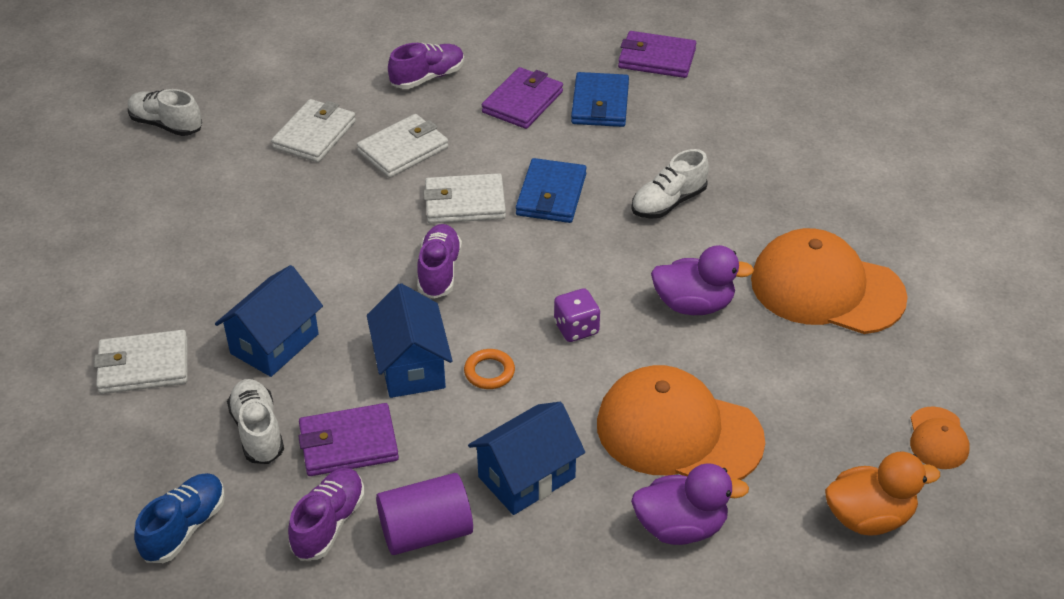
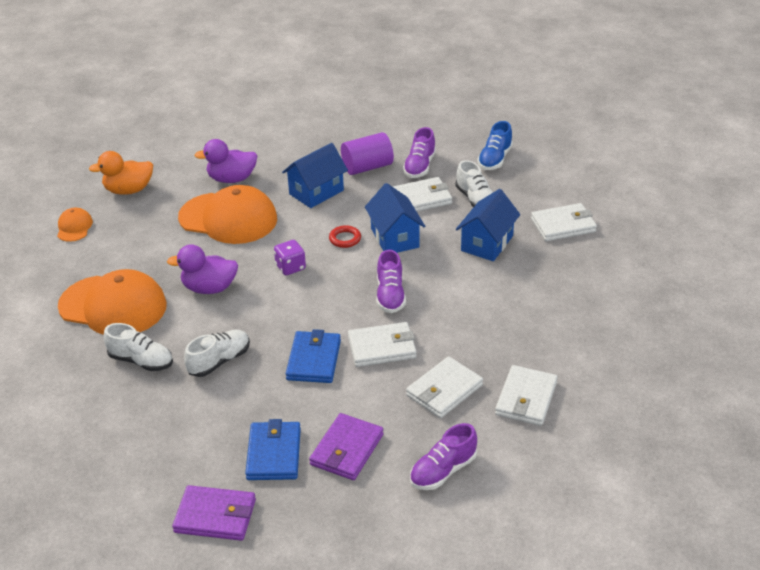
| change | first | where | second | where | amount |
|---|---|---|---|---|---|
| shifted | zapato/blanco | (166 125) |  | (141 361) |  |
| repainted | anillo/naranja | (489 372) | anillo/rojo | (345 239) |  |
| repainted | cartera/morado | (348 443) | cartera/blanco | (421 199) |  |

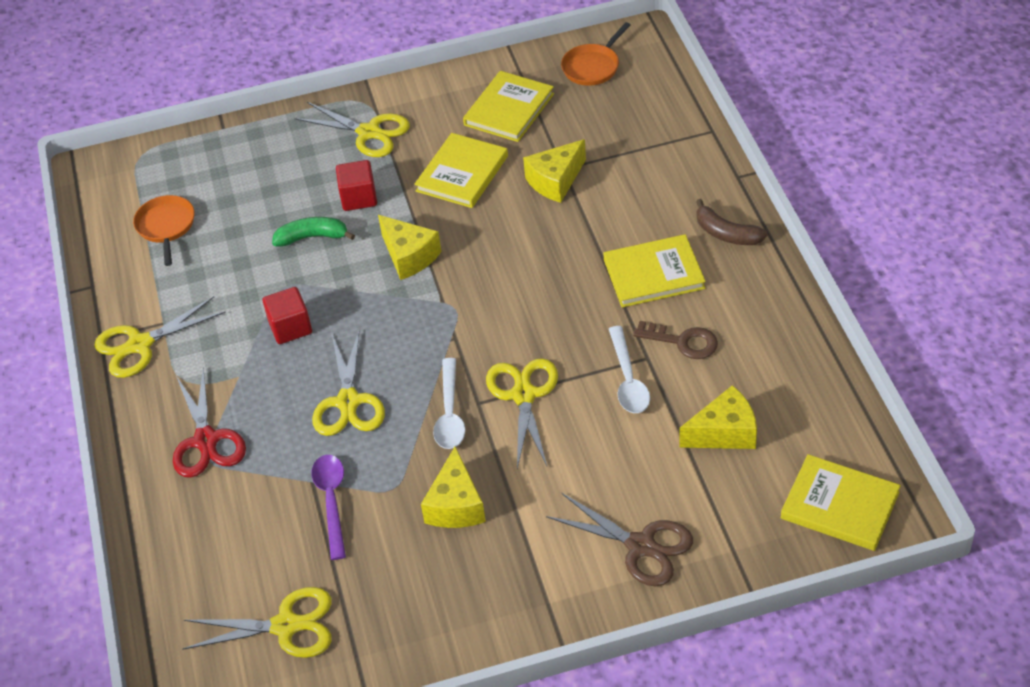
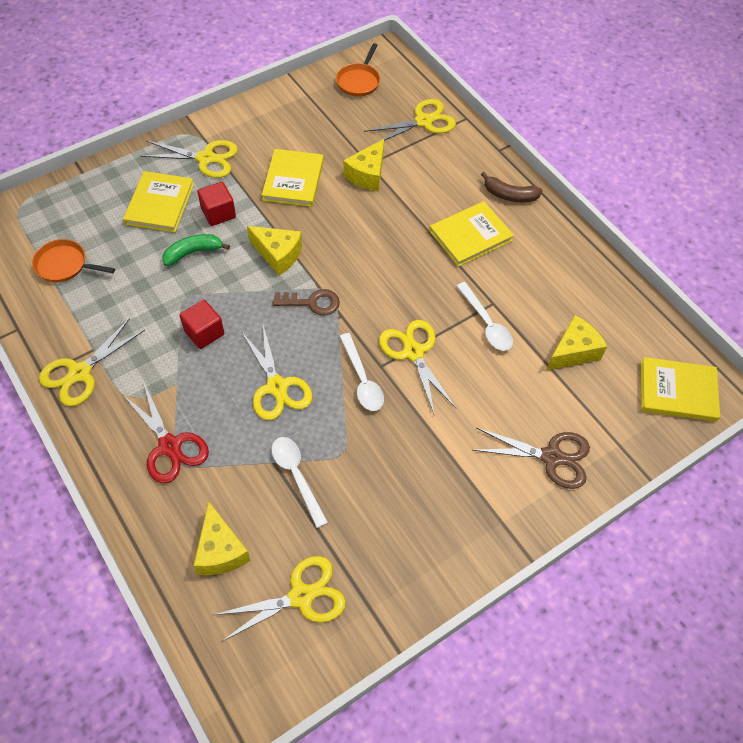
| change | first | where | second | where | amount |
|---|---|---|---|---|---|
| shifted | libro/amarillo | (509 109) |  | (160 204) |  |
| rotated | sartén/naranja | (166 227) |  | (64 265) | 45 degrees counterclockwise |
| shifted | llave/marrón | (683 342) |  | (312 303) |  |
| shifted | queso/amarillo | (456 505) |  | (220 550) |  |
| repainted | cuchara/morado | (332 501) | cuchara/blanco | (296 476) |  |
| new |  |  | tijeras/amarillo | (423 121) |  |

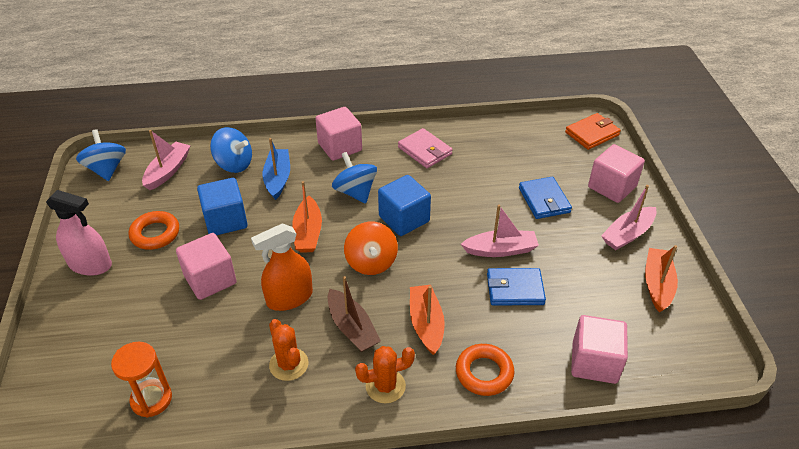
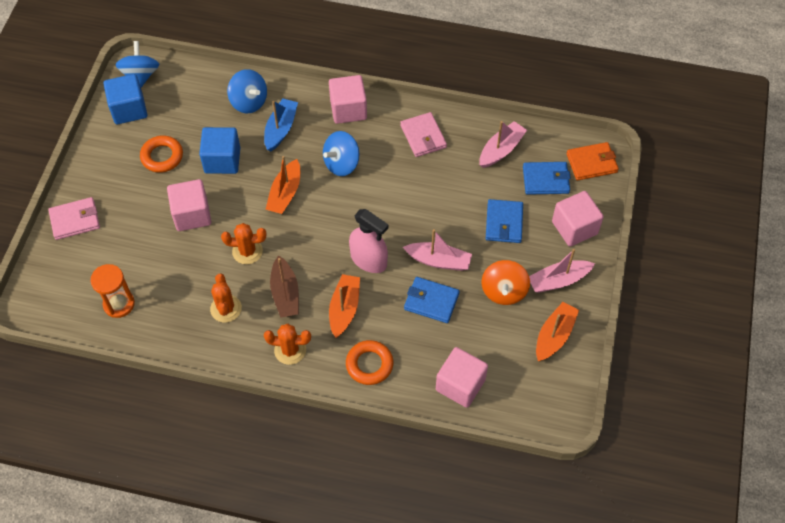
| change | first | where | second | where | amount |
|---|---|---|---|---|---|
| shifted | barco/rosa | (168 171) |  | (501 150) |  |
| rotated | peonza/azul | (355 192) |  | (341 163) | 120 degrees counterclockwise |
| shifted | cubo/azul | (404 219) |  | (129 109) |  |
| shifted | pulverizador/rosa | (90 264) |  | (368 260) |  |
| shifted | peonza/naranja | (371 262) |  | (504 291) |  |
| swapped | pulverizador/naranja | (289 298) | cactus/naranja | (247 251) |  |
| new |  |  | cartera/azul | (545 180) |  |
| new |  |  | cartera/rosa | (75 220) |  |

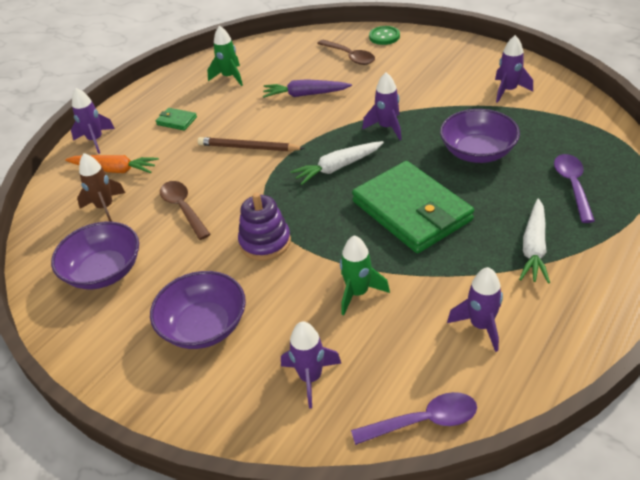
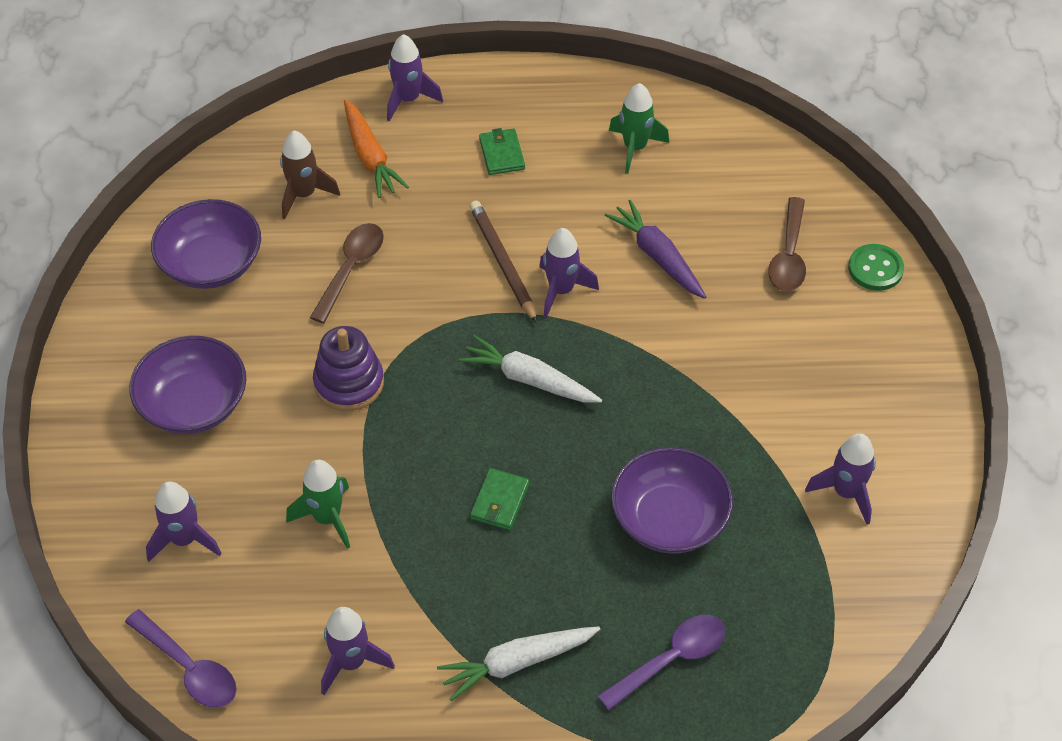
| change | first | where | second | where | amount |
|---|---|---|---|---|---|
| shifted | cohete/morado | (387 127) |  | (561 290) |  |
| scaled | cartera/verde | (411 211) |  | (500 501) | x0.40 |

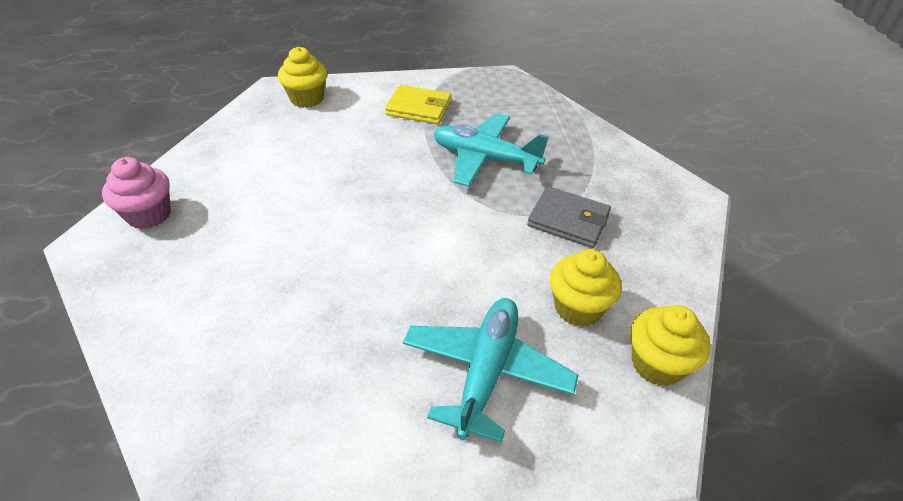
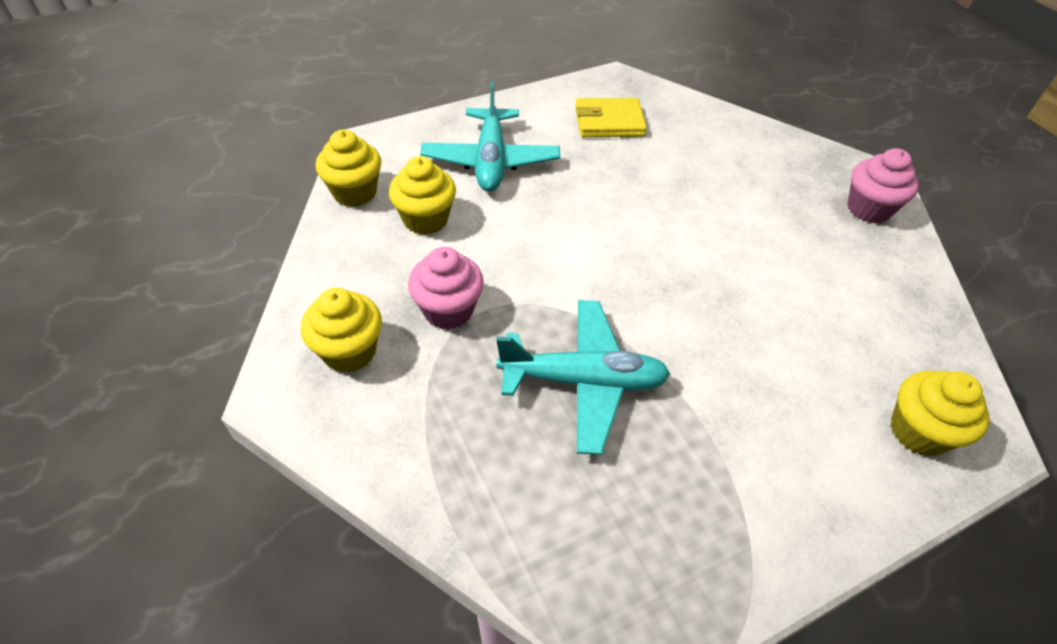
| change | first | where | second | where | amount |
|---|---|---|---|---|---|
| shifted | cartera/amarillo | (418 108) |  | (609 122) |  |
| swapped | cartera/gris | (568 220) | magdalena/rosa | (448 310) |  |
| new |  |  | magdalena/amarillo | (349 351) |  |

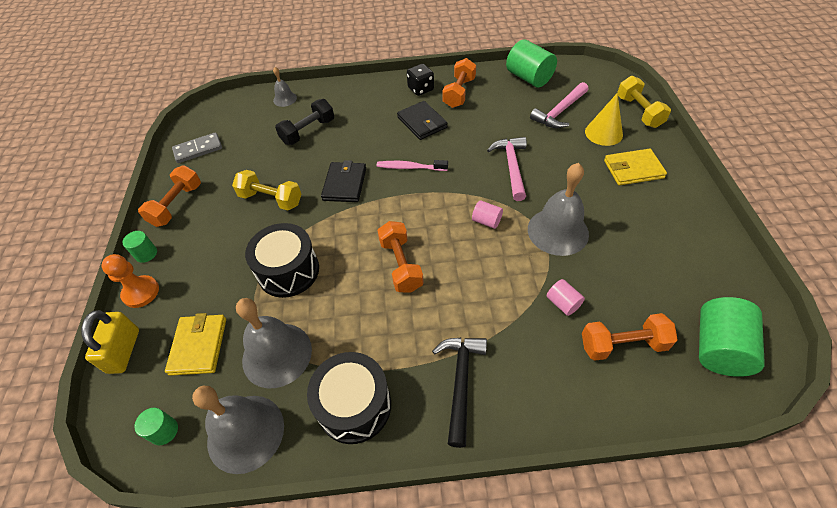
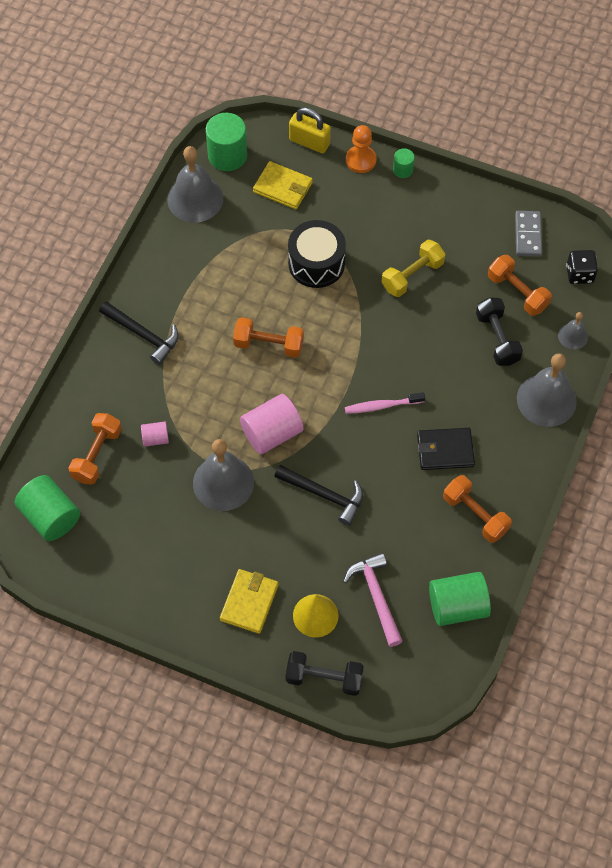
| change | first | where | second | where | amount |
|---|---|---|---|---|---|
| shifted | dado/negro | (420 89) |  | (579 274) |  |
| repainted | mancuerna/amarillo | (638 112) | mancuerna/negro | (324 678) |  |
| repainted | martillo/rosa | (511 166) | martillo/negro | (325 495) |  |
| gone | cartera/negro | (345 184) |  |  |  |
| rotated | cepillo de dientes/rosa | (410 167) |  | (382 406) | 135 degrees counterclockwise |
| shifted | mancuerna/naranja | (177 205) |  | (517 292) |  |
| scaled | cilindro/rosa | (486 221) |  | (272 433) | x1.95 |
| shifted | campana/gris | (277 354) |  | (546 400) |  |
| gone | tambor/negro | (354 405) |  |  |  |
| scaled | cilindro/verde | (164 431) |  | (227 155) | x1.95 |

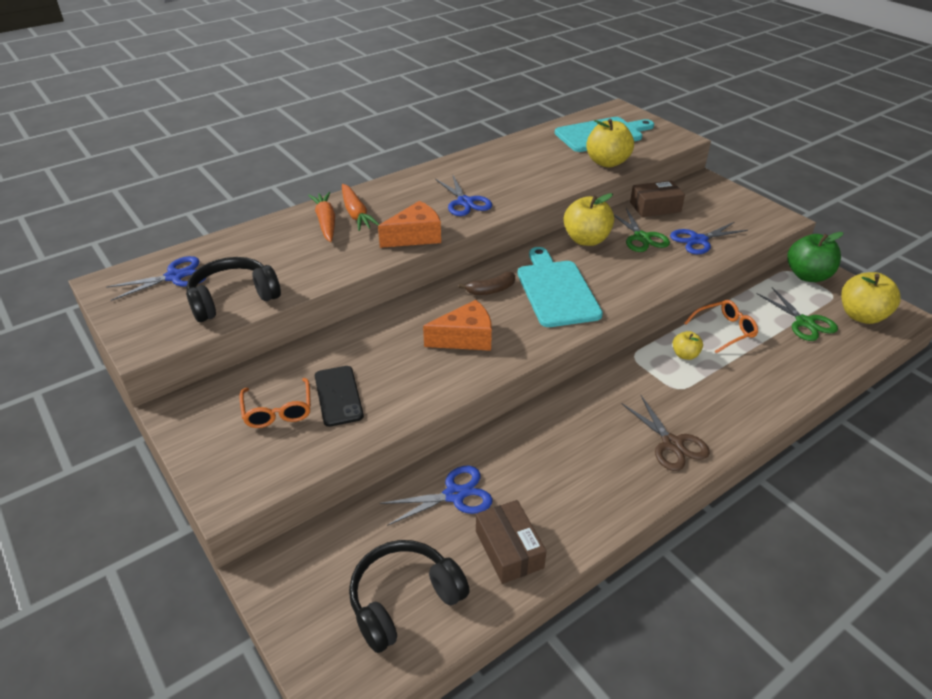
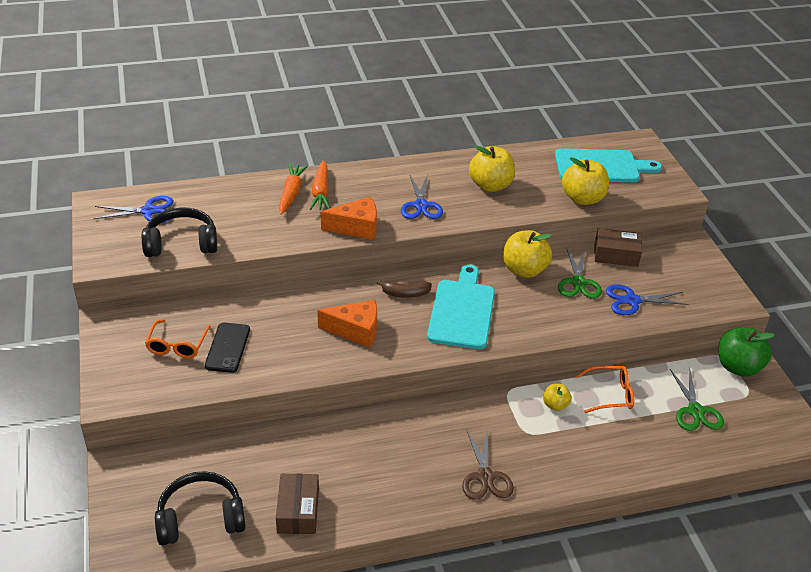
| change | first | where | second | where | amount |
|---|---|---|---|---|---|
| shifted | manzana/amarillo | (861 316) |  | (490 185) |  |
| gone | tijeras/azul | (454 495) |  |  |  |

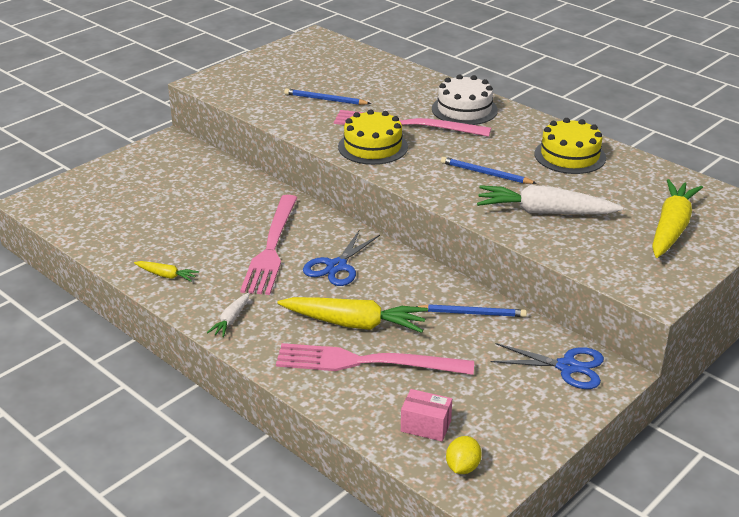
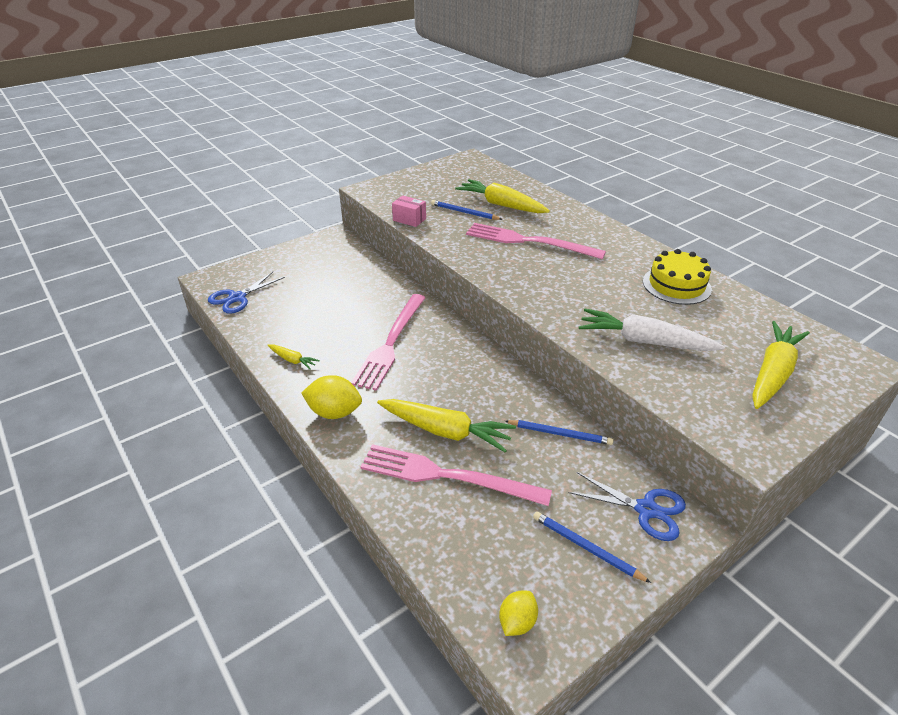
| change | first | where | second | where | amount |
|---|---|---|---|---|---|
| gone | tarta/blanco | (464 109) |  |  |  |
| gone | tarta/amarillo | (373 147) |  |  |  |
| shifted | lápiz/azul | (485 173) |  | (586 548) |  |
| shifted | tijeras/azul | (336 266) |  | (237 298) |  |
| swapped | zanahoria/blanco | (231 320) | limón/amarillo | (334 412) |  |
| shifted | caja/rosa | (426 426) |  | (409 219) |  |
| new |  |  | zanahoria/amarillo | (501 205) |  |

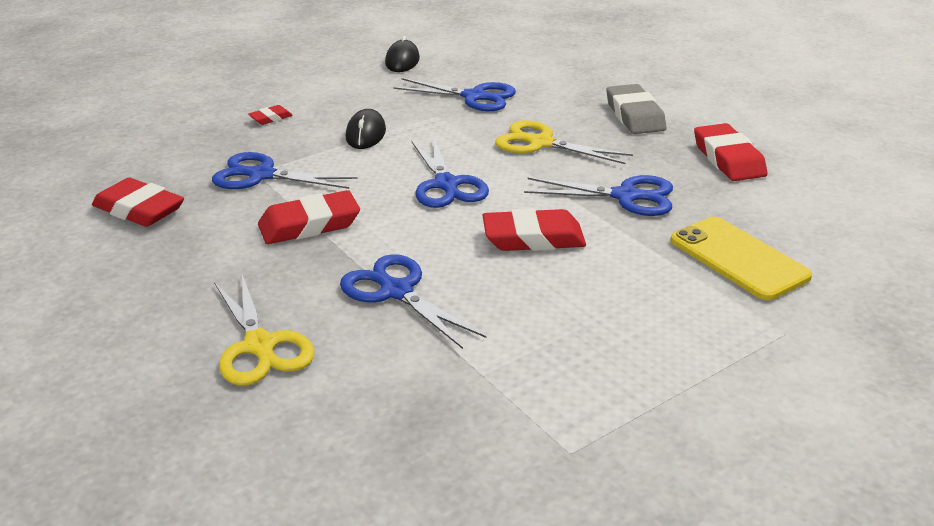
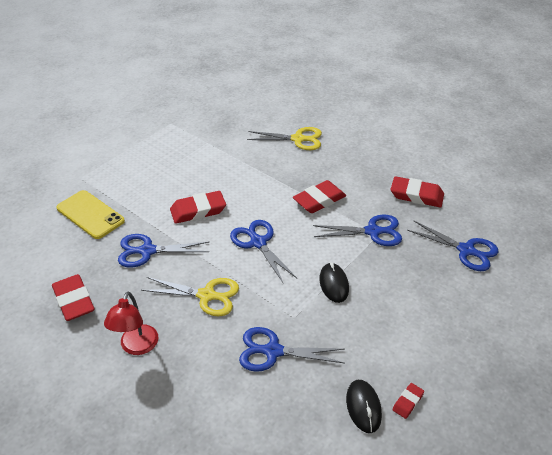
| change | first | where | second | where | amount |
|---|---|---|---|---|---|
| swapped | goma de borrar/gris | (635 115) | lámpara/rojo | (136 347) |  |
| shifted | goma de borrar/rojo | (271 118) |  | (408 402) |  |
| shifted | tijeras/azul | (396 291) |  | (466 250) |  |
| rotated | tijeras/amarillo | (260 346) |  | (298 139) | 135 degrees clockwise |

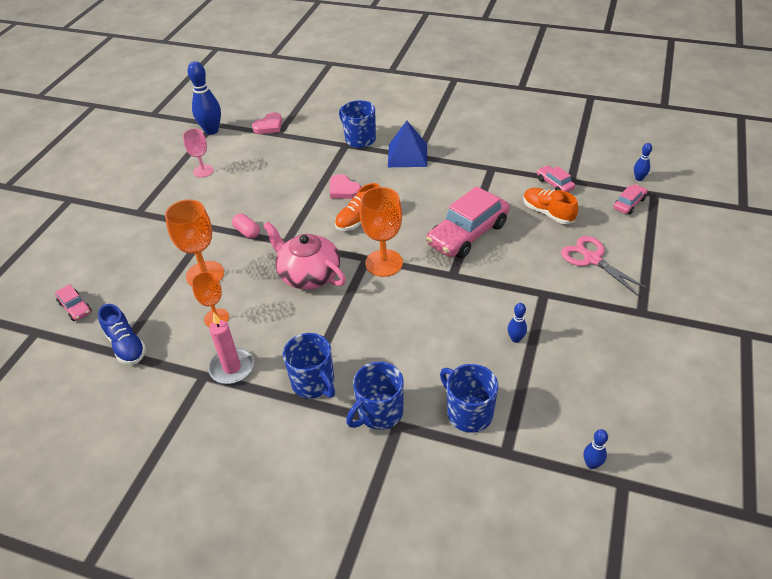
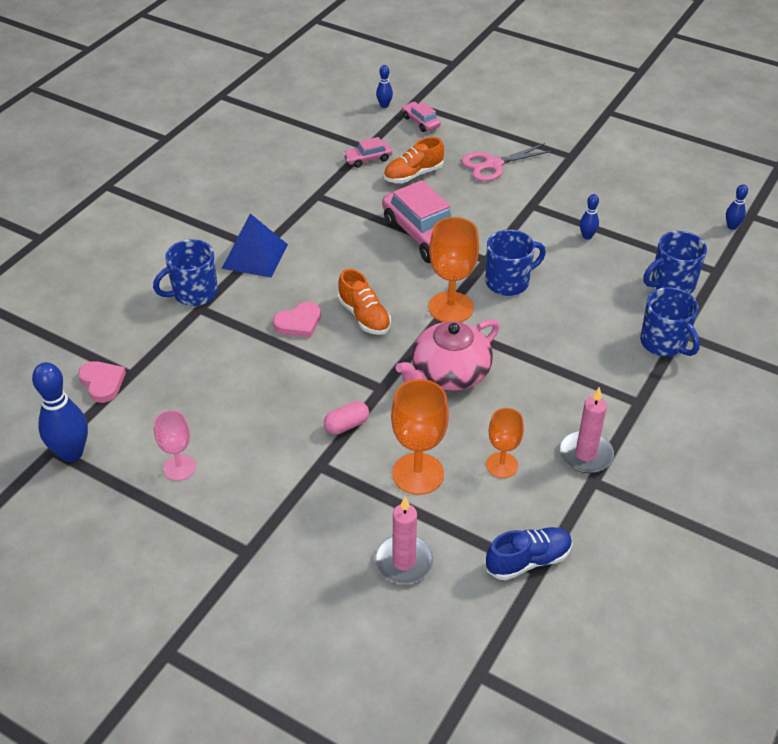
| change | first | where | second | where | amount |
|---|---|---|---|---|---|
| gone | coche/rosa | (75 307) |  |  |  |
| shifted | taza/azul | (314 383) |  | (508 282) |  |
| new |  |  | vela/rosa | (404 562) |  |

